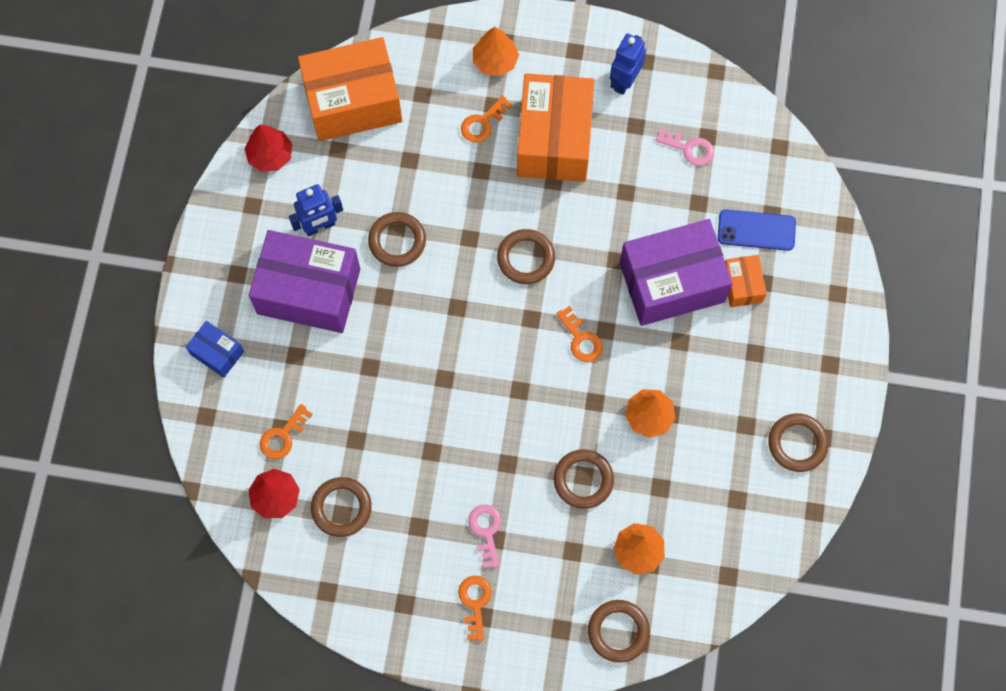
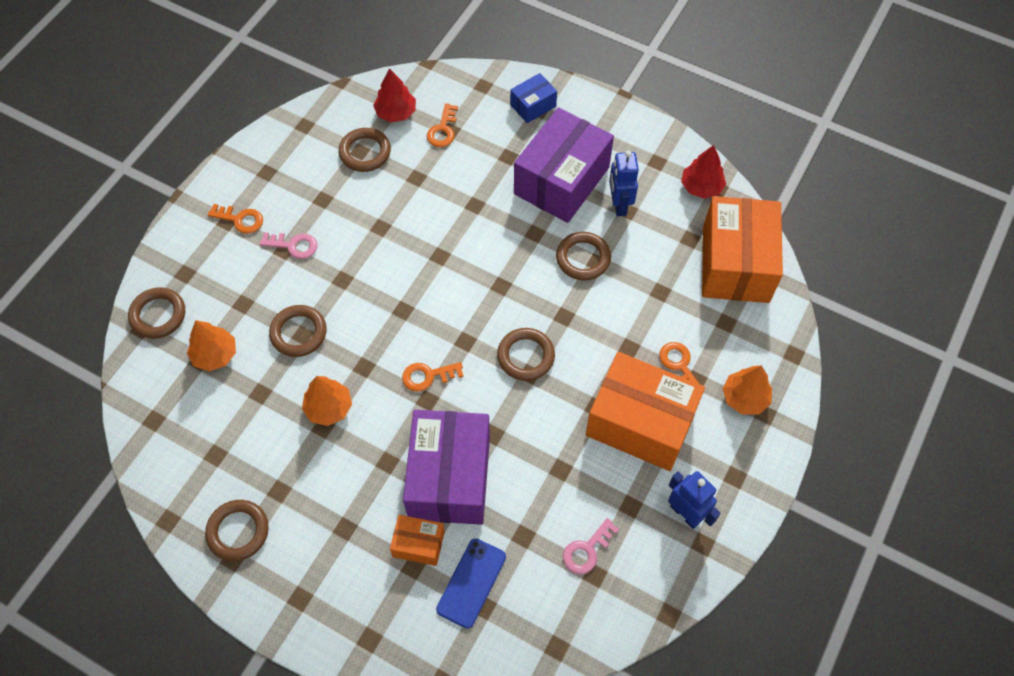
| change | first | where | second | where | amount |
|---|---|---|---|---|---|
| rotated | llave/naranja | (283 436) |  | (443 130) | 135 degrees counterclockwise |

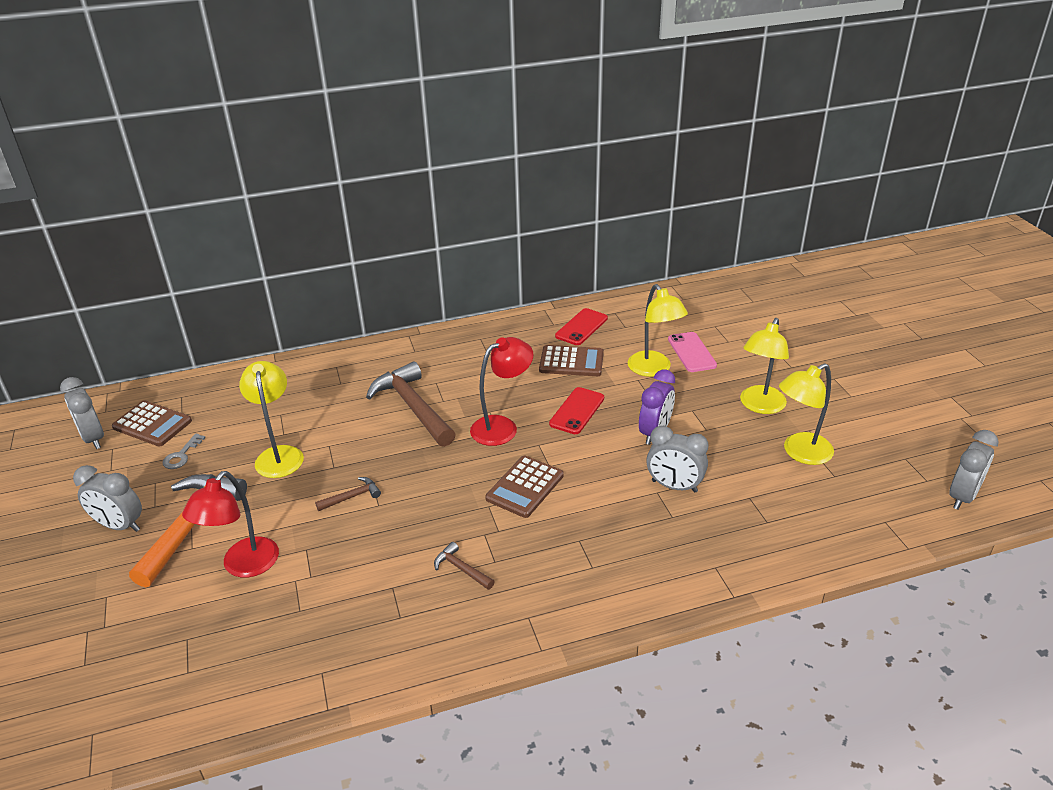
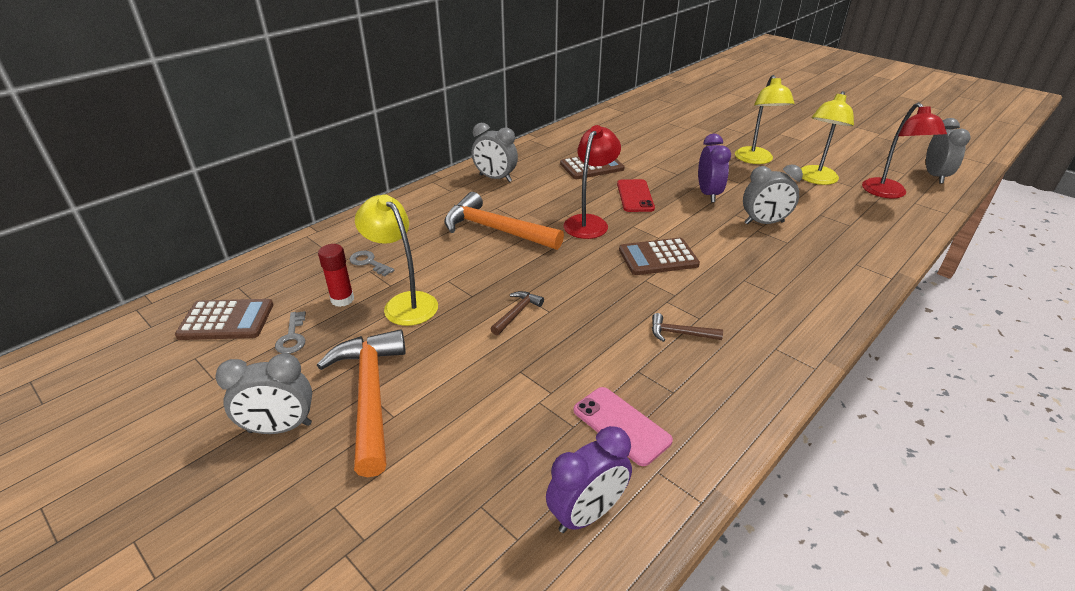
| change | first | where | second | where | amount |
|---|---|---|---|---|---|
| gone | lámpara/amarillo | (654 369) |  |  |  |
| gone | móvil/rojo | (581 327) |  |  |  |
| shifted | móvil/rosa | (691 352) |  | (621 425) |  |
| repainted | martillo/marrón | (412 407) | martillo/naranja | (495 230) |  |
| shifted | despertador/gris | (93 438) |  | (495 178) |  |
| rotated | calculadora/marrón | (525 487) |  | (658 257) | 75 degrees clockwise |
| shifted | lámpara/rojo | (243 566) |  | (888 193) |  |
| new |  |  | barra de pegamento/rojo | (342 299) |  |
| new |  |  | llave/gris | (369 263) |  |
| new |  |  | despertador/morado | (587 514) |  |

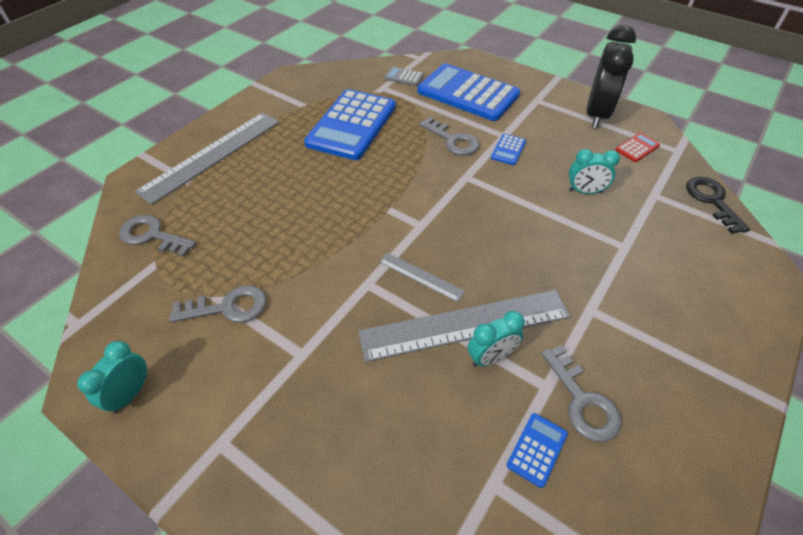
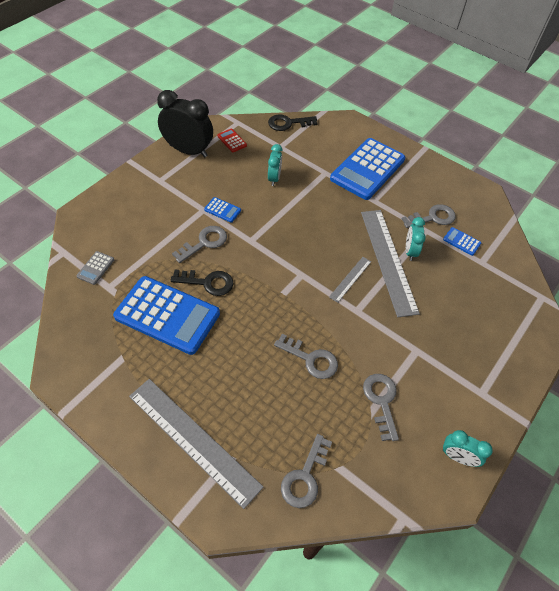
| change | first | where | second | where | amount |
|---|---|---|---|---|---|
| shifted | calculadora/azul | (468 93) |  | (367 169) |  |
| rotated | despertador/turquesa | (491 357) |  | (410 251) | 150 degrees counterclockwise |
| new |  |  | llave/negro | (208 282) |  |
| new |  |  | llave/gris | (311 359) |  |

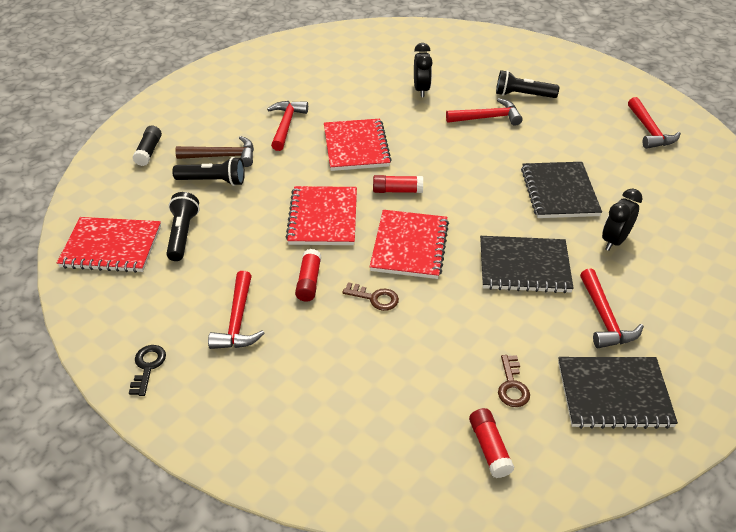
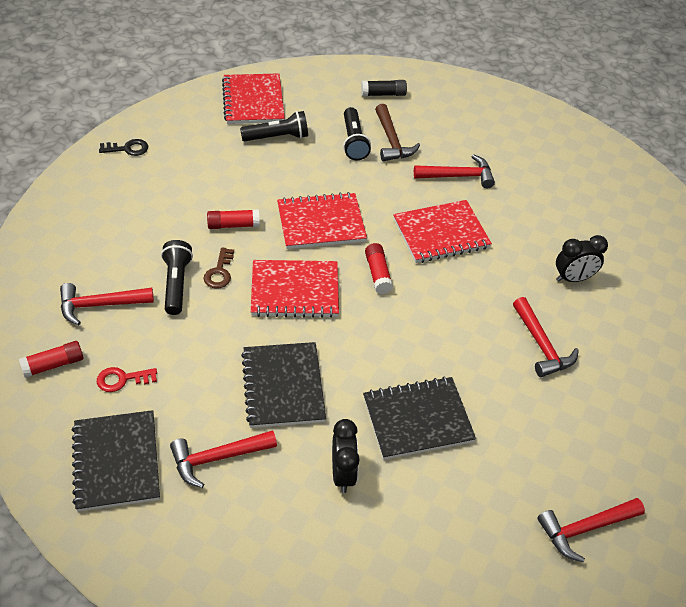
| change | first | where | second | where | amount |
|---|---|---|---|---|---|
| shifted | lámpara de mano/negro | (523 95) |  | (176 284) |  |
| rotated | despertador/negro | (614 241) |  | (343 473) | 60 degrees clockwise |
| shifted | martillo/rojo | (238 321) |  | (100 305) |  |
| repainted | llave/marrón | (512 386) | llave/rojo | (122 379) |  |

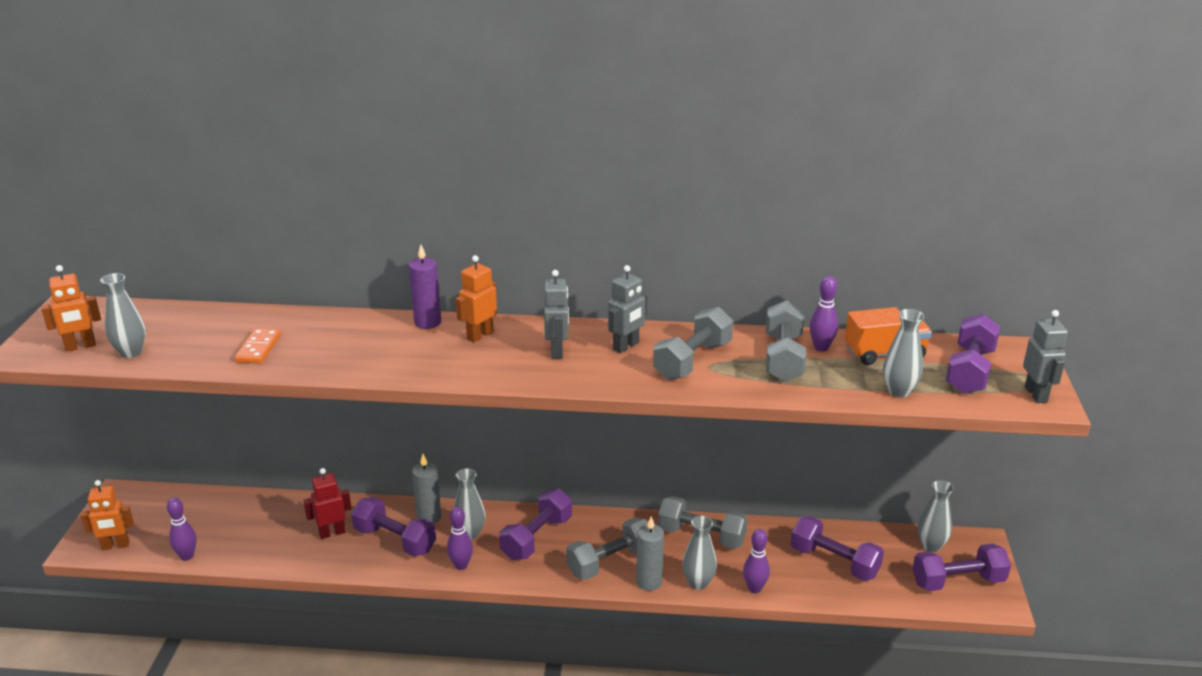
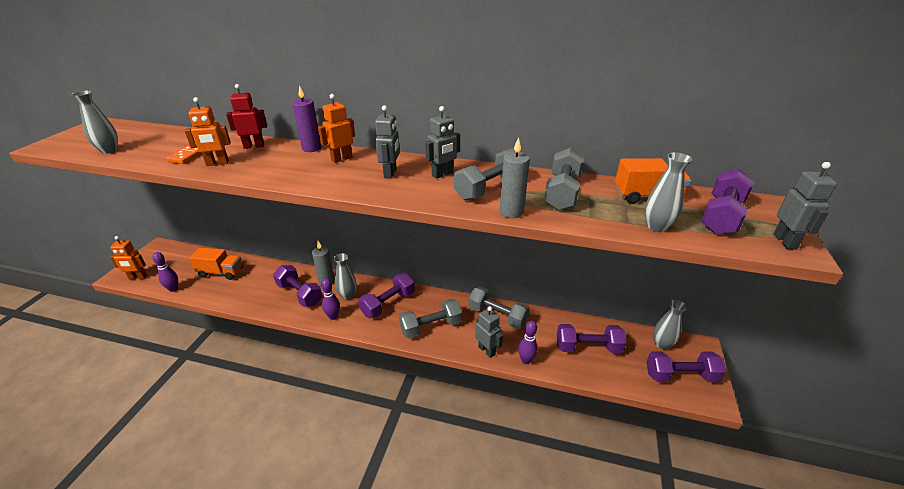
| change | first | where | second | where | amount |
|---|---|---|---|---|---|
| shifted | robot/naranja | (80 346) |  | (217 163) |  |
| gone | bolo/morado | (821 347) |  |  |  |
| shifted | robot/rojo | (332 533) |  | (254 146) |  |
| shifted | vela/gris | (649 582) |  | (511 212) |  |
| swapped | florero/gris | (698 583) | robot/gris | (487 350) |  |
| rotated | mancuerna/morado | (834 562) |  | (588 347) | 45 degrees counterclockwise |
| new |  |  | camión/naranja | (221 272) |  |

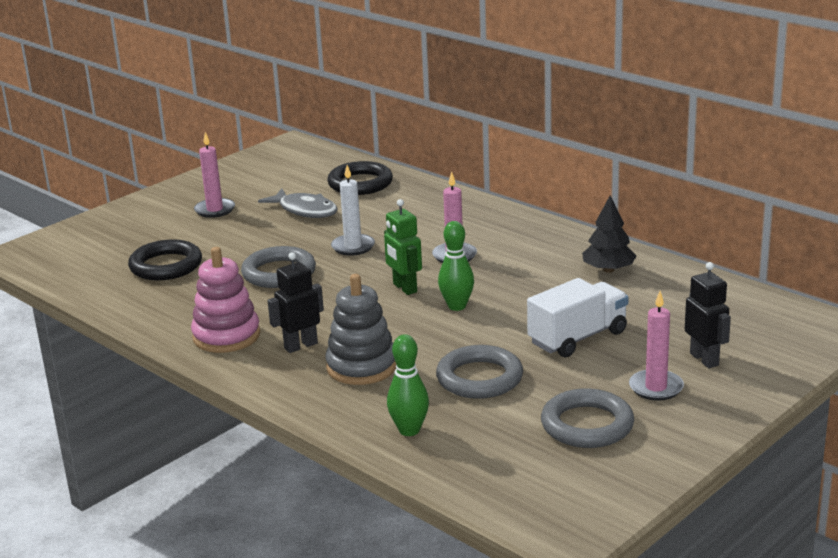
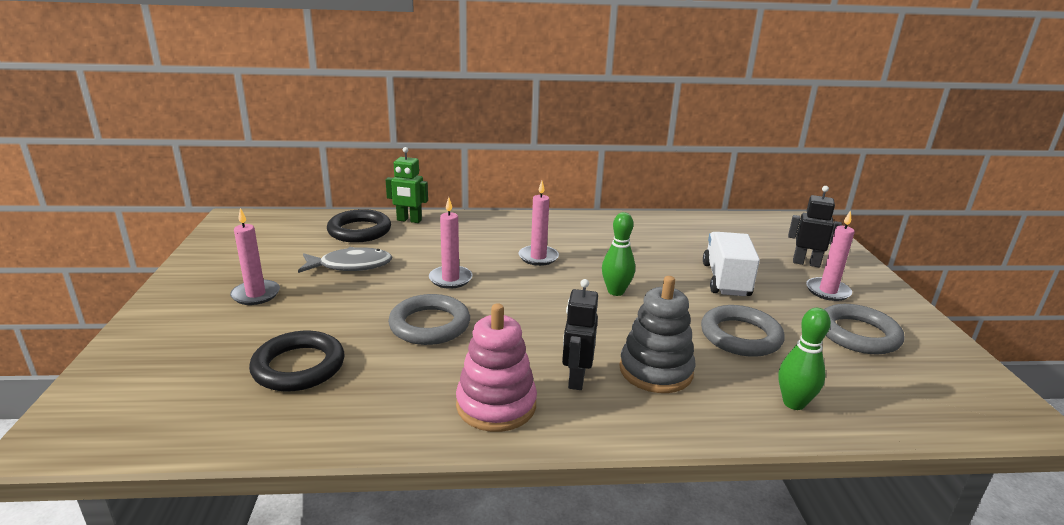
| change | first | where | second | where | amount |
|---|---|---|---|---|---|
| repainted | vela/blanco | (353 247) | vela/rosa | (450 279) |  |
| gone | árbol/negro | (608 270) |  |  |  |
| shifted | robot/verde | (404 288) |  | (409 220) |  |

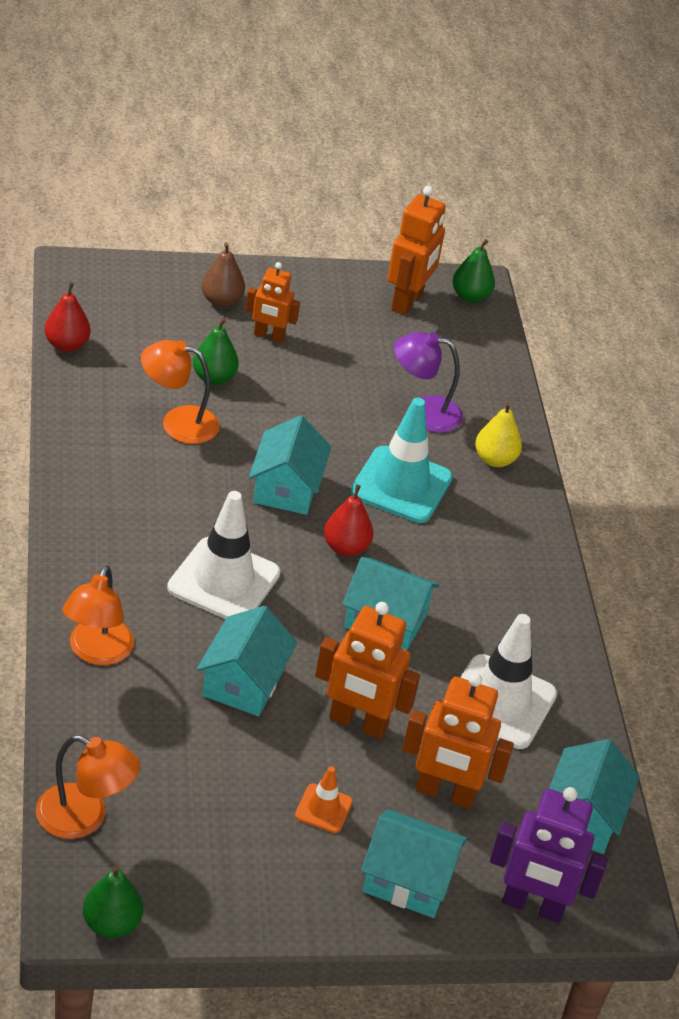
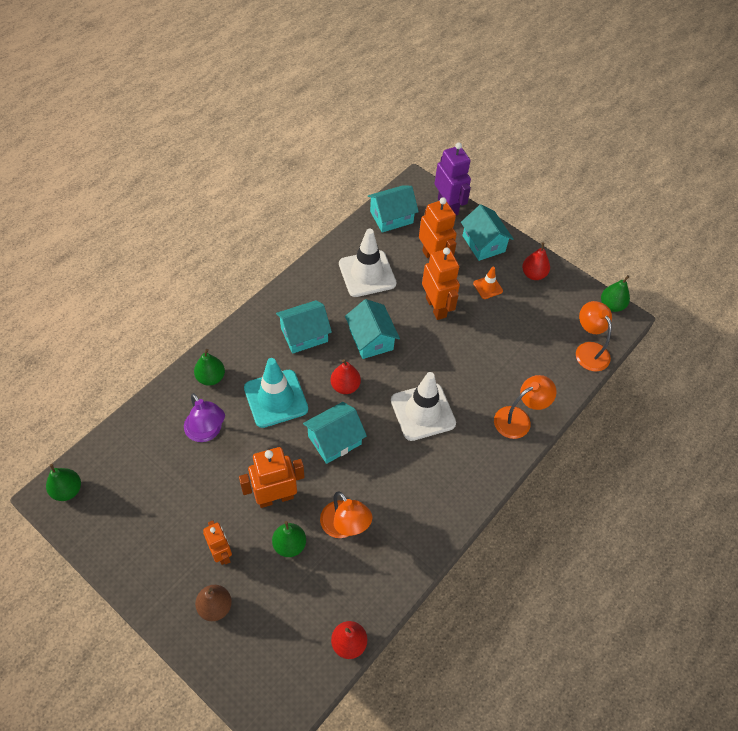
| change | first | where | second | where | amount |
|---|---|---|---|---|---|
| shifted | robot/naranja | (407 301) |  | (275 497) |  |
| repainted | pera/amarillo | (494 459) | pera/verde | (211 377) |  |
| shifted | casa/turquesa | (243 682) |  | (304 335) |  |
| new |  |  | pera/rojo | (533 274) |  |

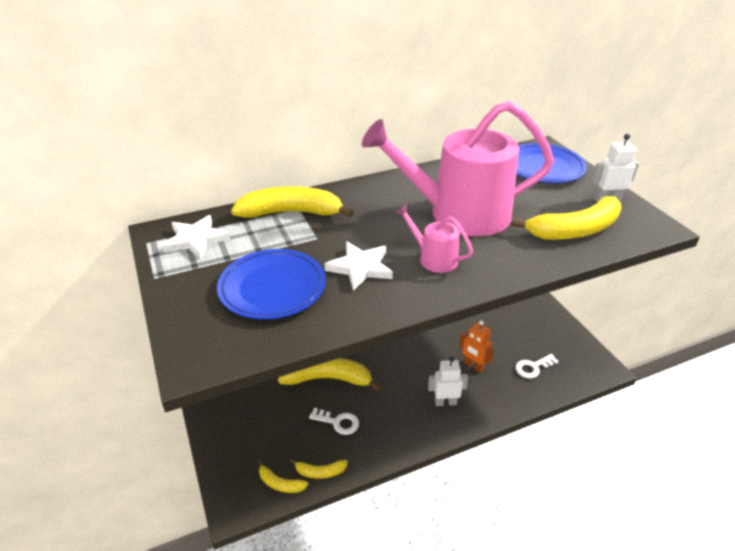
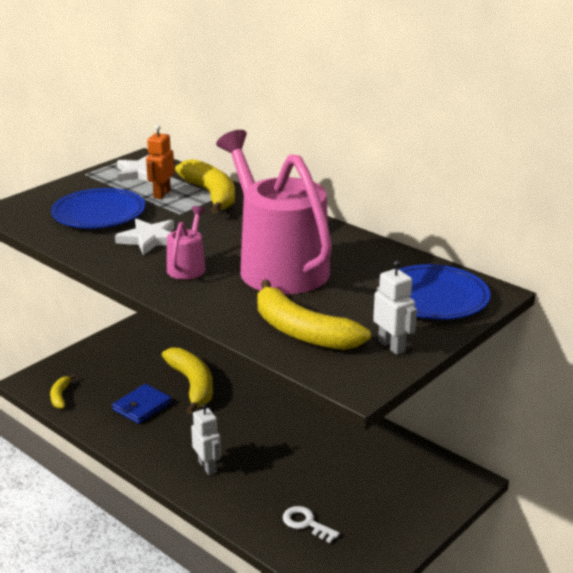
| change | first | where | second | where | amount |
|---|---|---|---|---|---|
| shifted | robot/naranja | (473 366) |  | (162 194) |  |
| swapped | llave/blanco | (338 422) | cartera/azul | (142 406) |  |
| gone | plátano/amarillo | (320 472) |  |  |  |

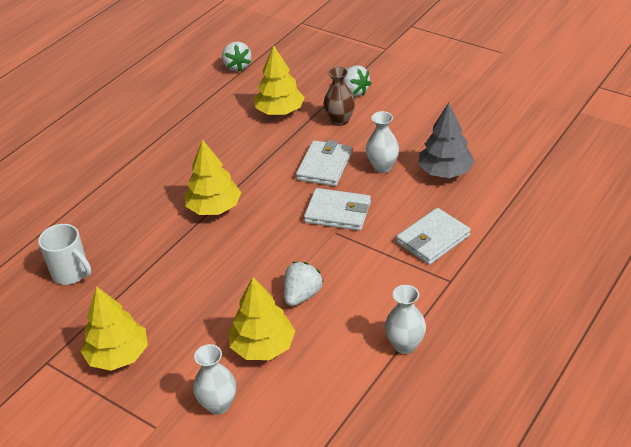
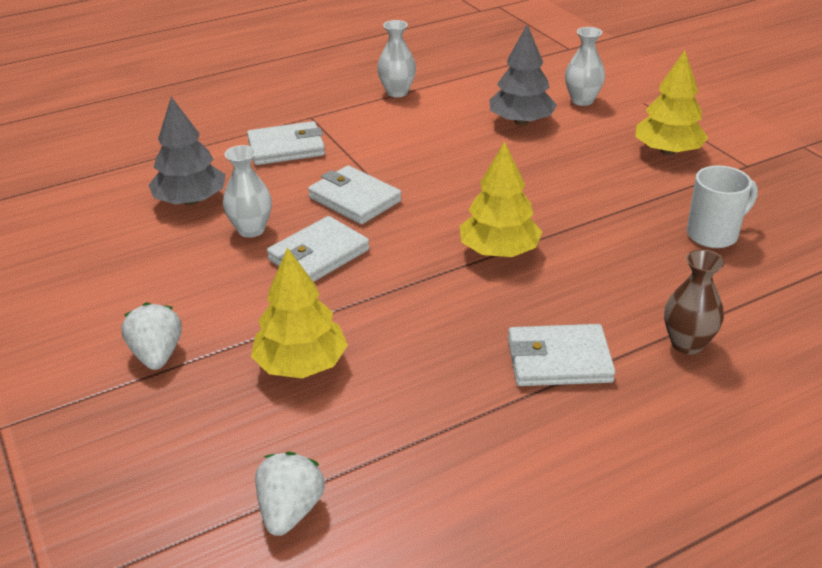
| change | first | where | second | where | amount |
|---|---|---|---|---|---|
| shifted | florero/marrón | (340 120) |  | (687 344) |  |
| rotated | taza/blanco | (71 273) |  | (713 235) | 90 degrees clockwise |
| gone | fresa/blanco | (302 295) |  |  |  |
| repainted | árbol/amarillo | (263 346) | árbol/gris | (521 122) |  |
| new |  |  | cartera/blanco | (559 360) |  |

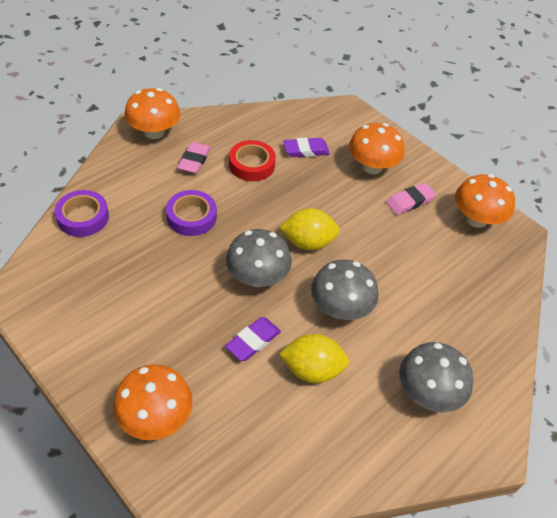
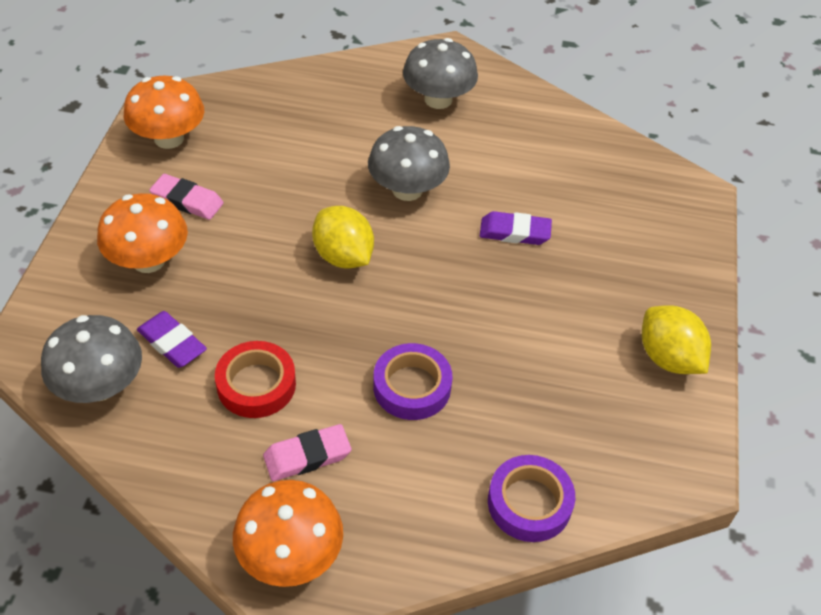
| change | first | where | second | where | amount |
|---|---|---|---|---|---|
| shifted | seta/gris | (257 277) |  | (100 386) |  |
| shifted | limón/amarillo | (312 370) |  | (668 358) |  |
| gone | seta/naranja | (155 417) |  |  |  |

